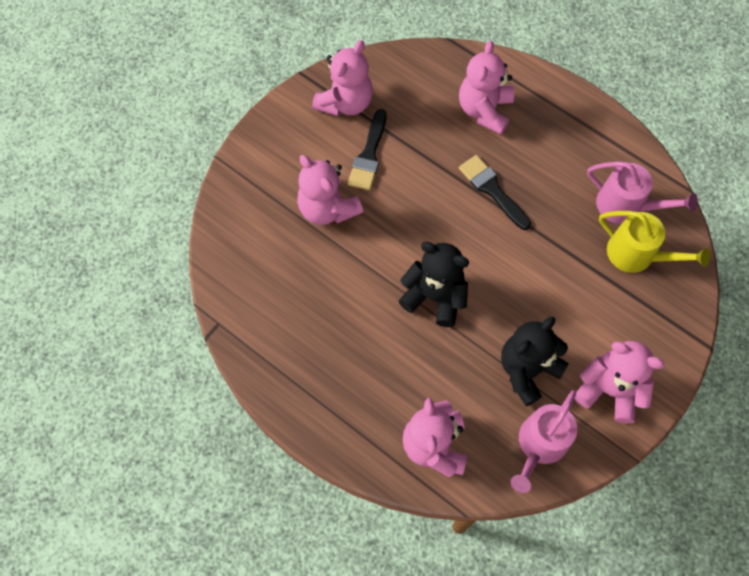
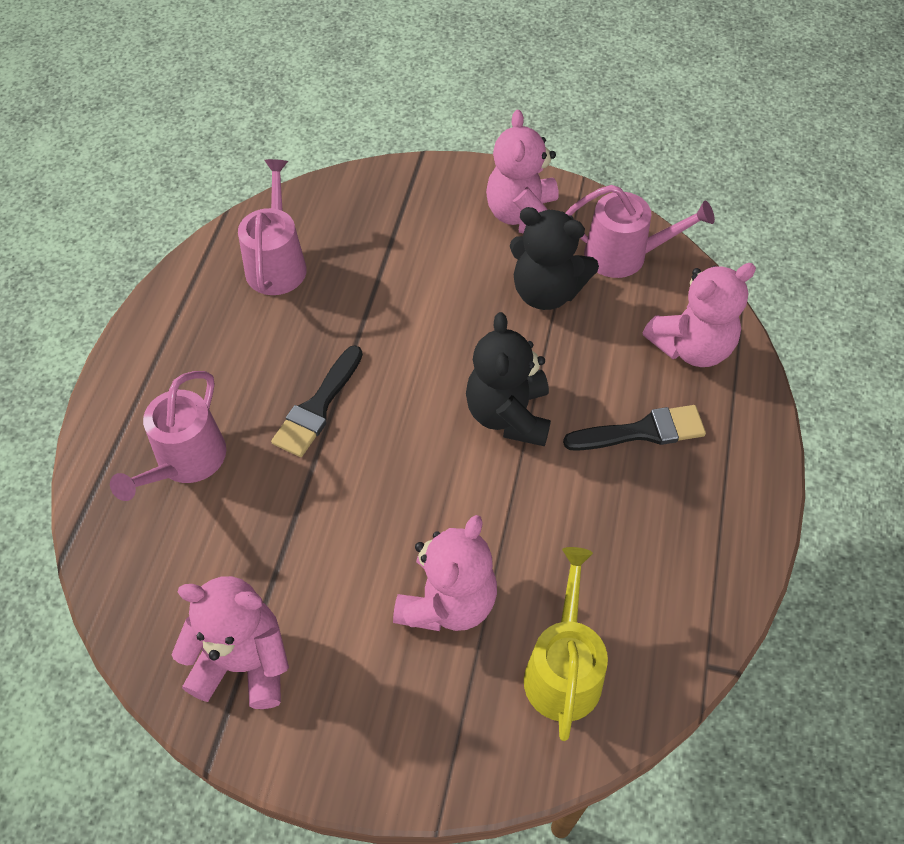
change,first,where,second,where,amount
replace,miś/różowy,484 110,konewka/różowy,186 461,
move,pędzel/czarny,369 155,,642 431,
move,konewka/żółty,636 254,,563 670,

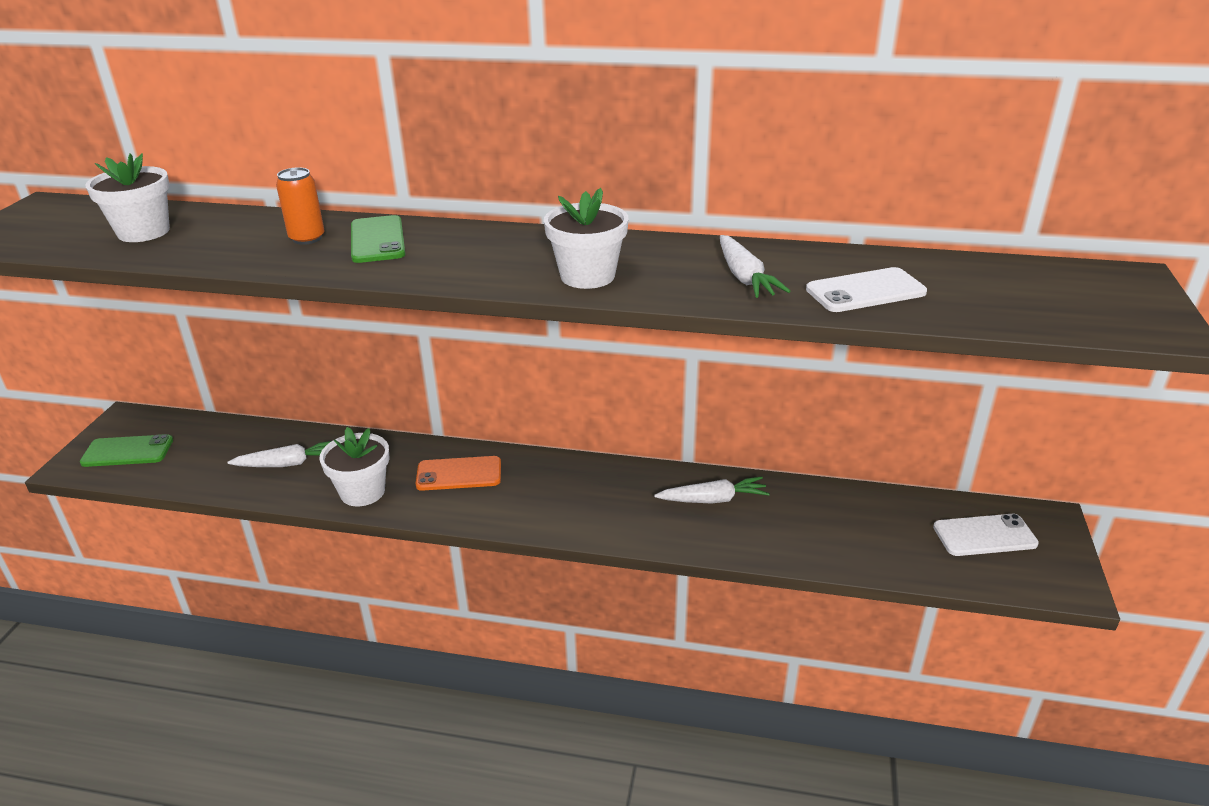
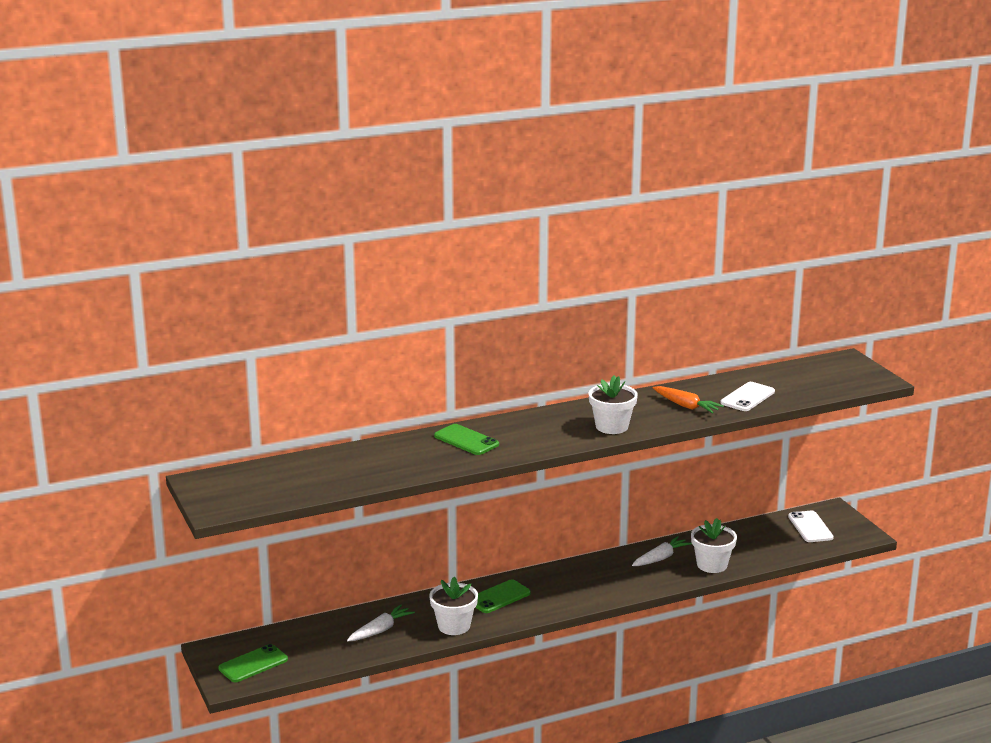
change,first,where,second,where,amount
move,doniczka/biały,143 232,,712 565,
delete,puszka/pomarańczowy,307 238,,,
recolor,marchewka/biały,744 277,marchewka/pomarańczowy,686 406,
recolor,telefon/pomarańczowy,459 474,telefon/zielony,499 597,
rotate,telefon/biały,984 536,,810 527,60 degrees counterclockwise

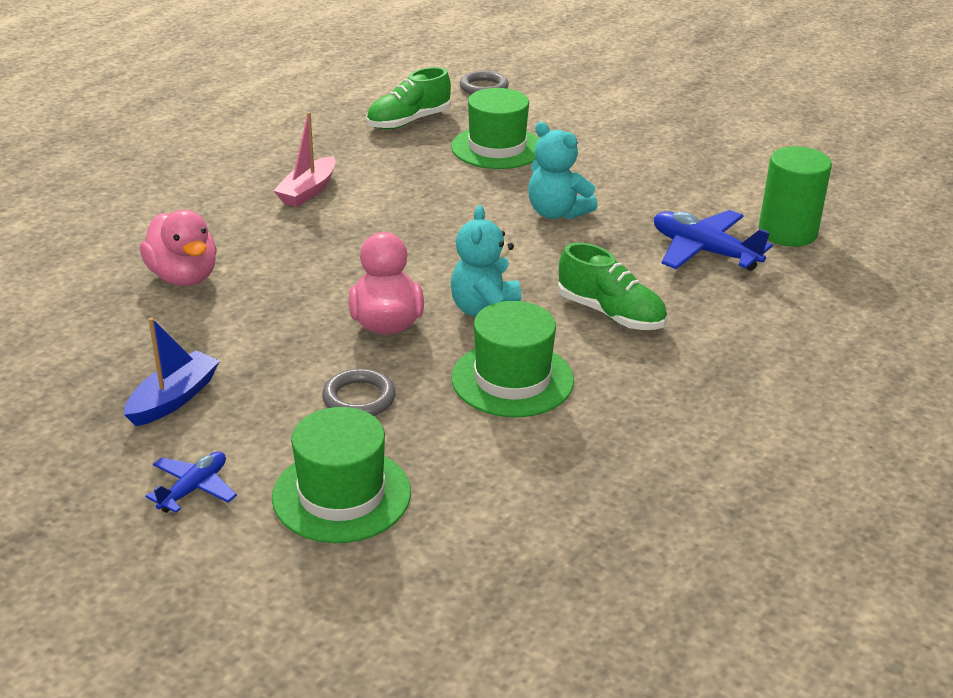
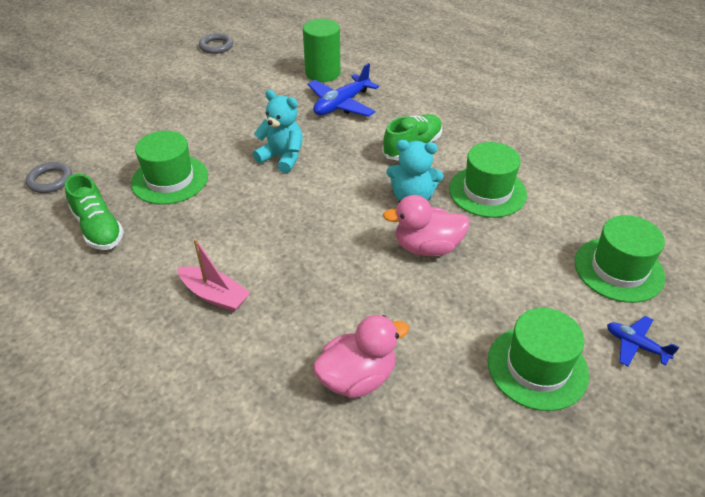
change,first,where,second,where,amount
rotate,miś/turkusowy,557 213,,282 158,105 degrees counterclockwise
replace,łódka/niebieski,173 399,kapelusz/zielony,537 367,
move,pierścień/szary,359 398,,216 46,

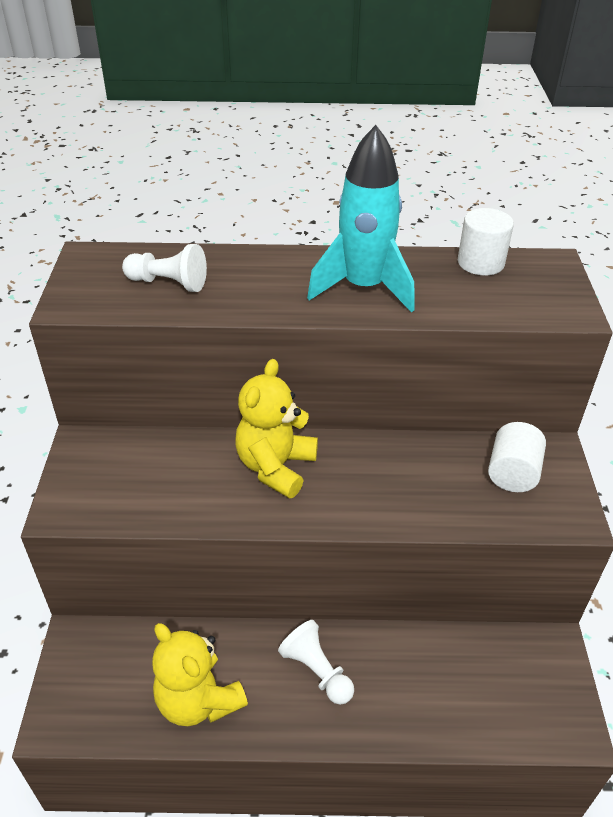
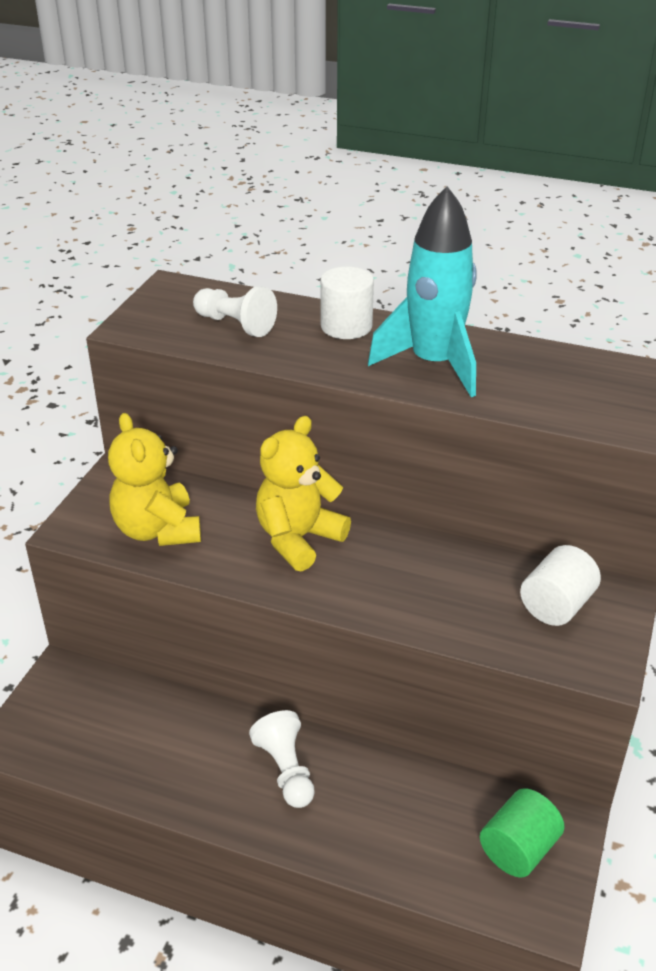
change,first,where,second,where,amount
move,walec/biały,480 263,,346 326,
move,miś/żółty,198 700,,157 530,
insert,,,walec/zielony,518 849,

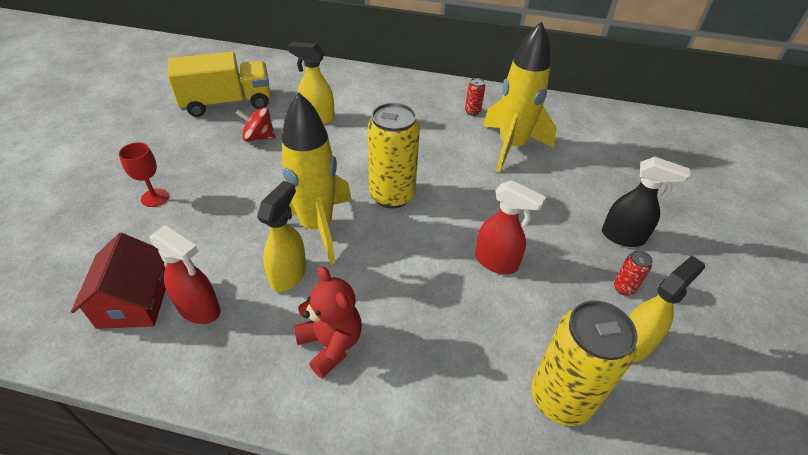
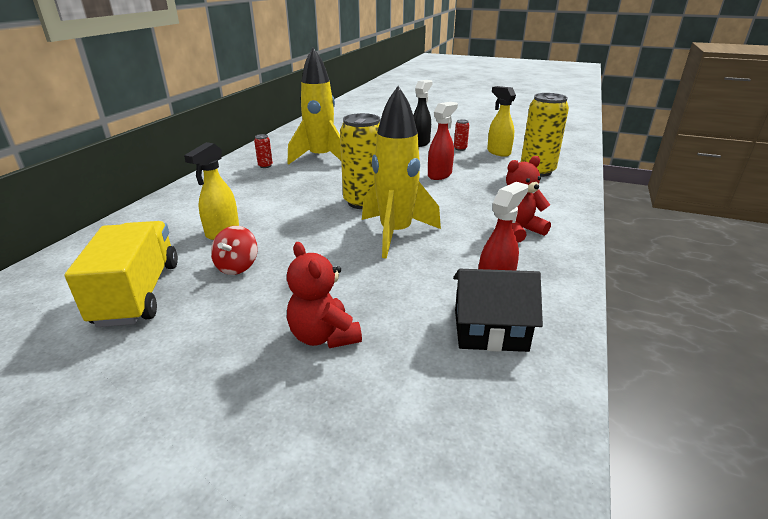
change,first,where,second,where,amount
replace,kielich/czerwony,154 198,miś/czerwony,324 336,
delete,spryskiwacz/żółty,289 275,,,
recolor,domek/czerwony,134 301,domek/czarny,490 330,

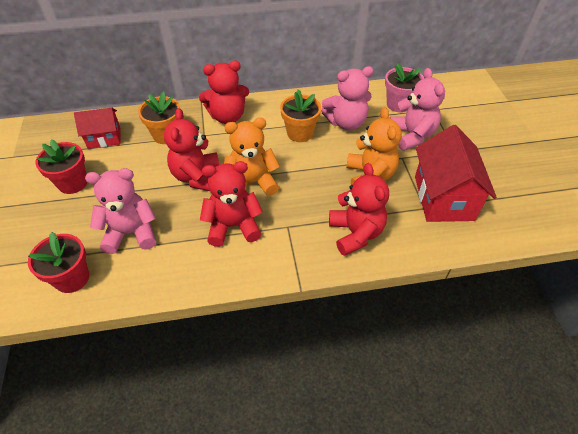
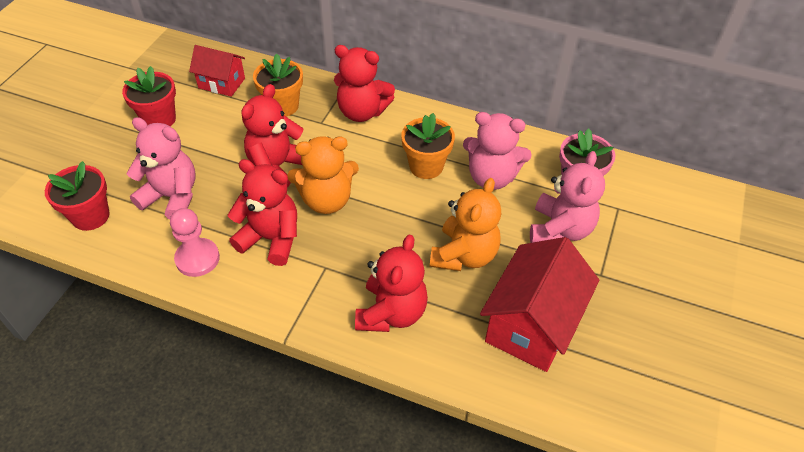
change,first,where,second,where,amount
rotate,miś/pomarańczowy,251 183,,326 200,150 degrees clockwise
insert,,,pionek/różowy,197 258,

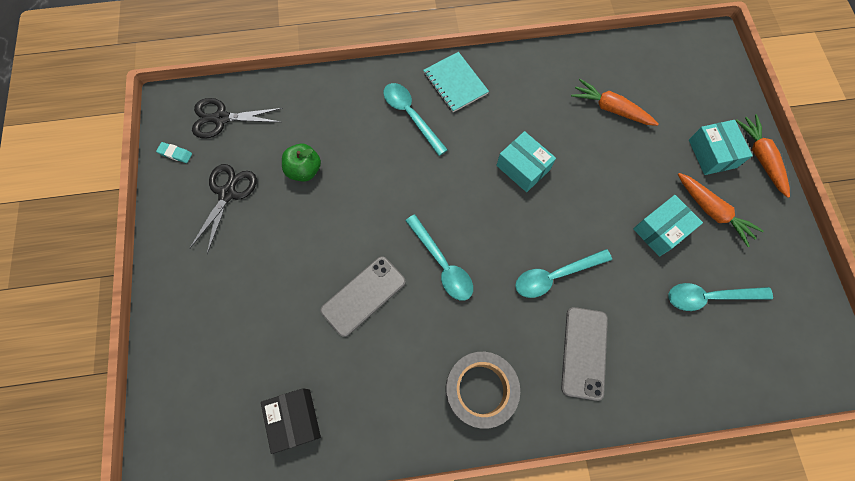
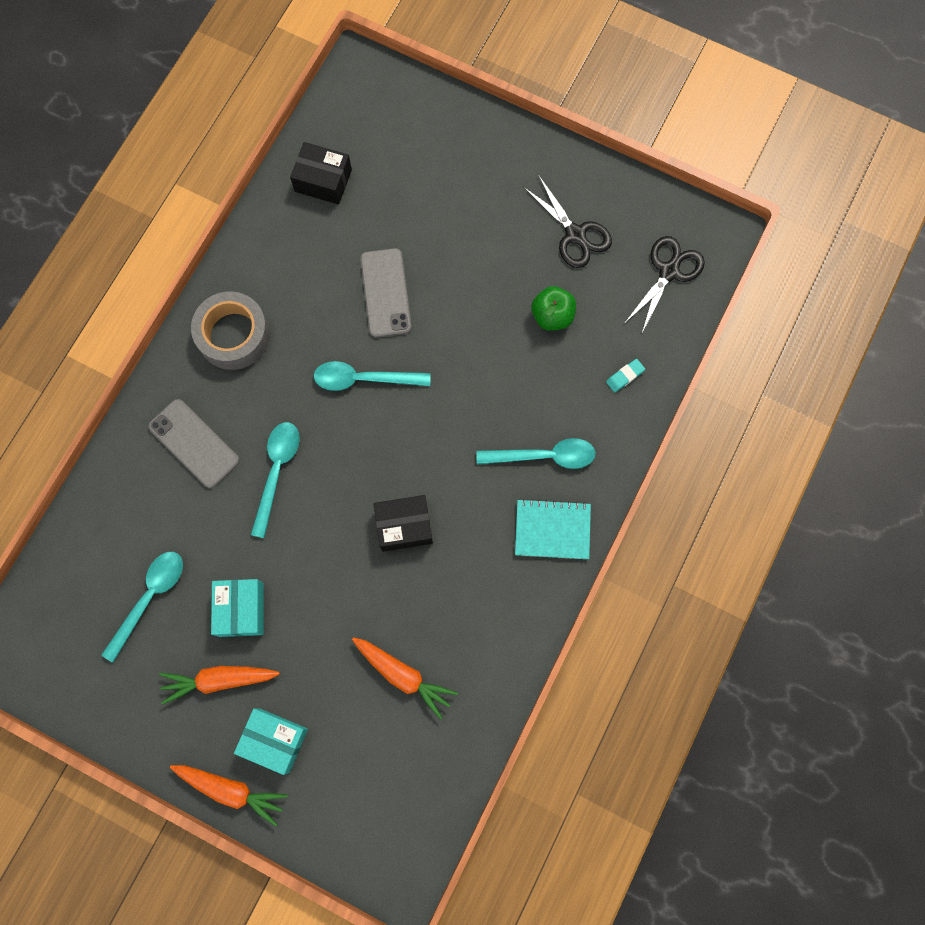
change,first,where,second,where,amount
rotate,marchewka/pomarańczowy,611 109,,403 675,60 degrees clockwise
recolor,pudełko/turkusowy,523 168,pudełko/czarny,404 526,
move,gumka do mazania/turkusowy,175 154,,625 376,

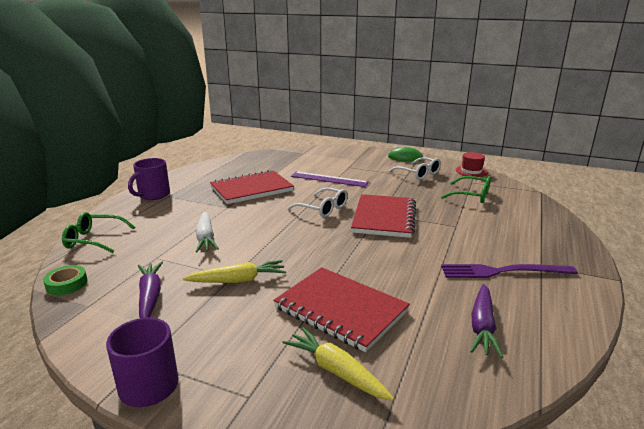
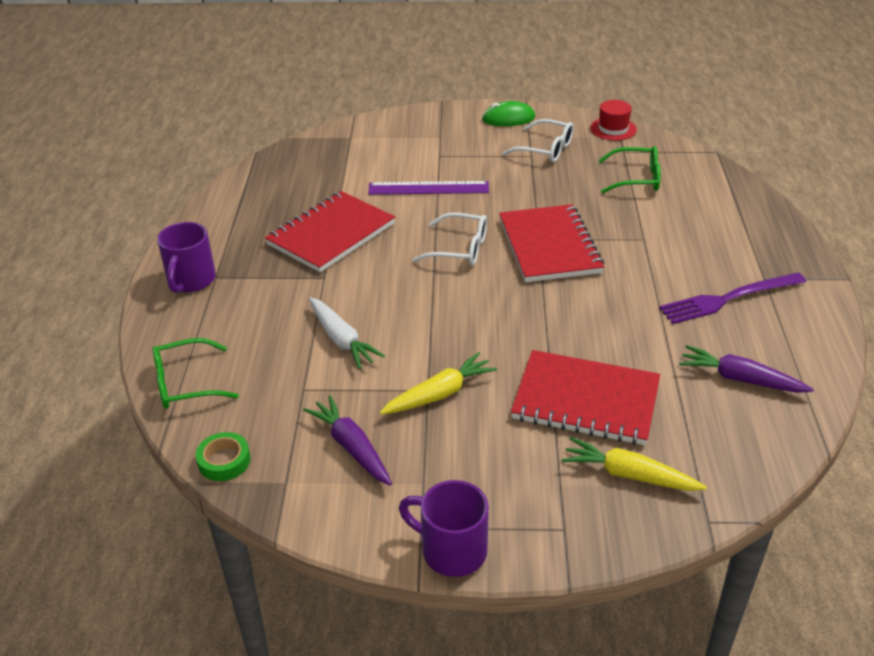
change,first,where,second,where,amount
rotate,marchewka/fioletowy,482 326,,740 379,120 degrees clockwise

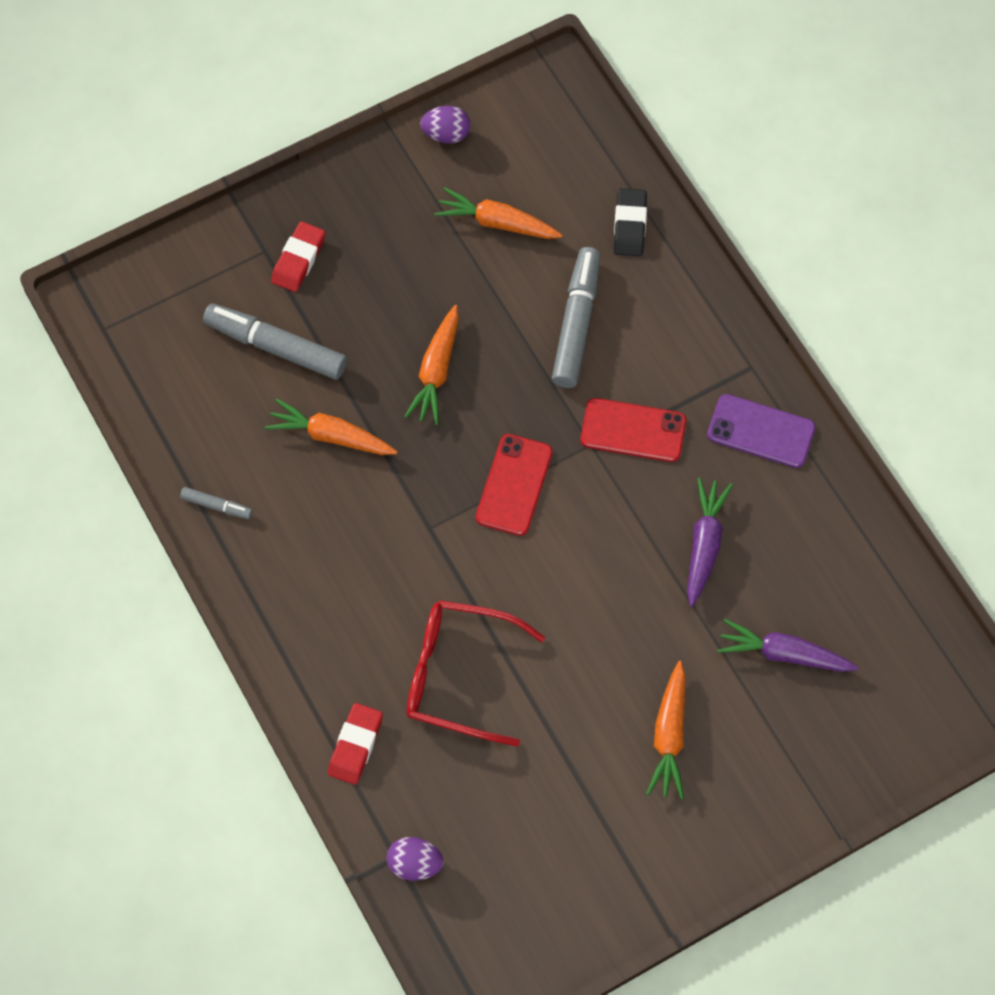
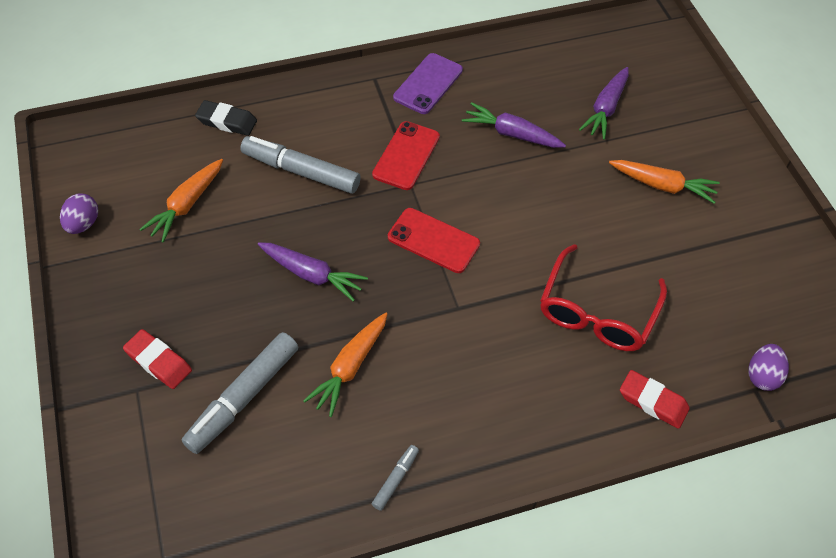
change,first,where,second,where,amount
recolor,marchewka/pomarańczowy,436 371,marchewka/fioletowy,312 275,

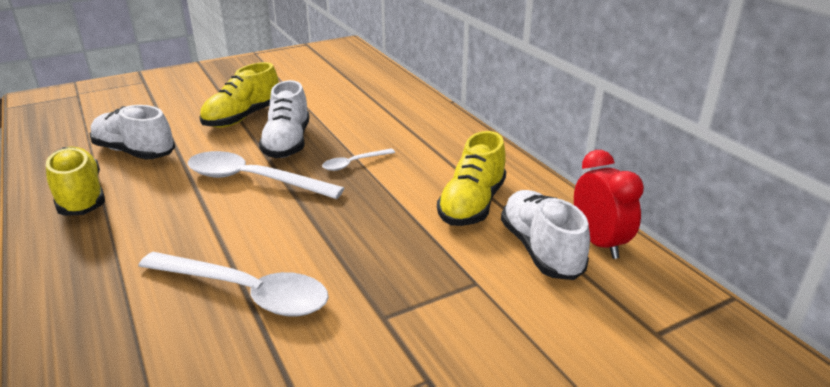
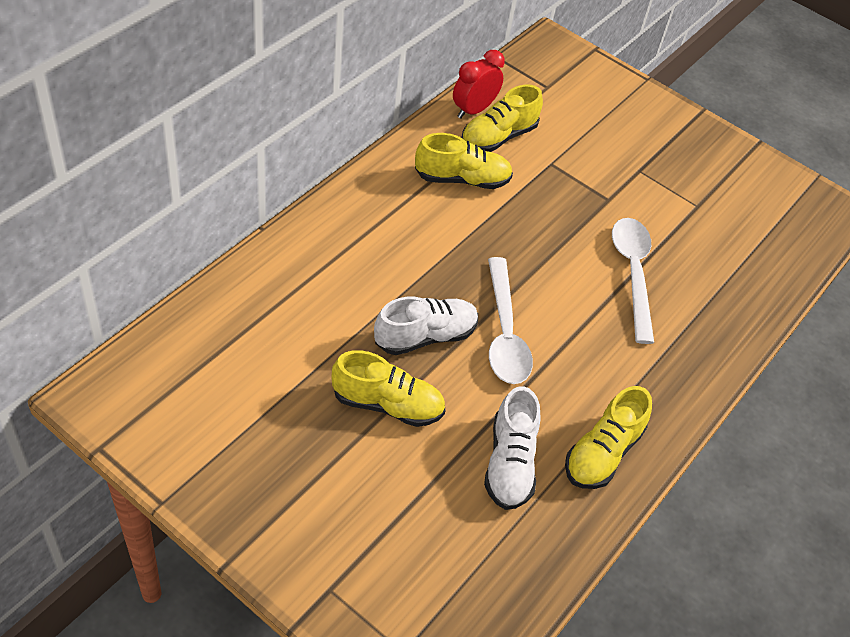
change,first,where,second,where,amount
delete,łyżka/biały,354 163,,,
recolor,but/biały,540 250,but/żółty,498 137,

